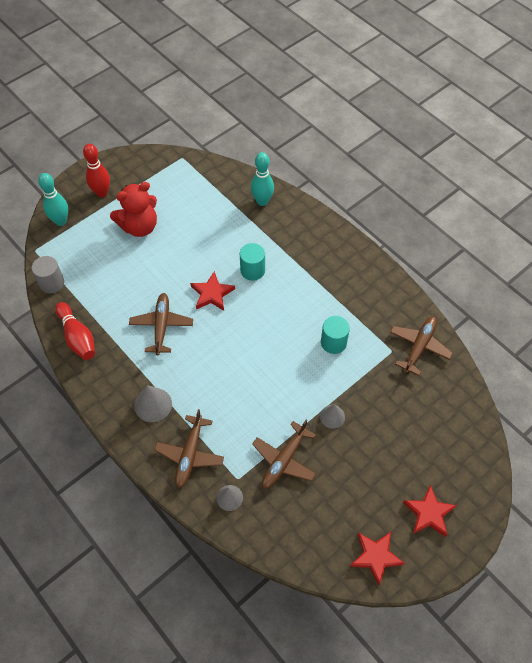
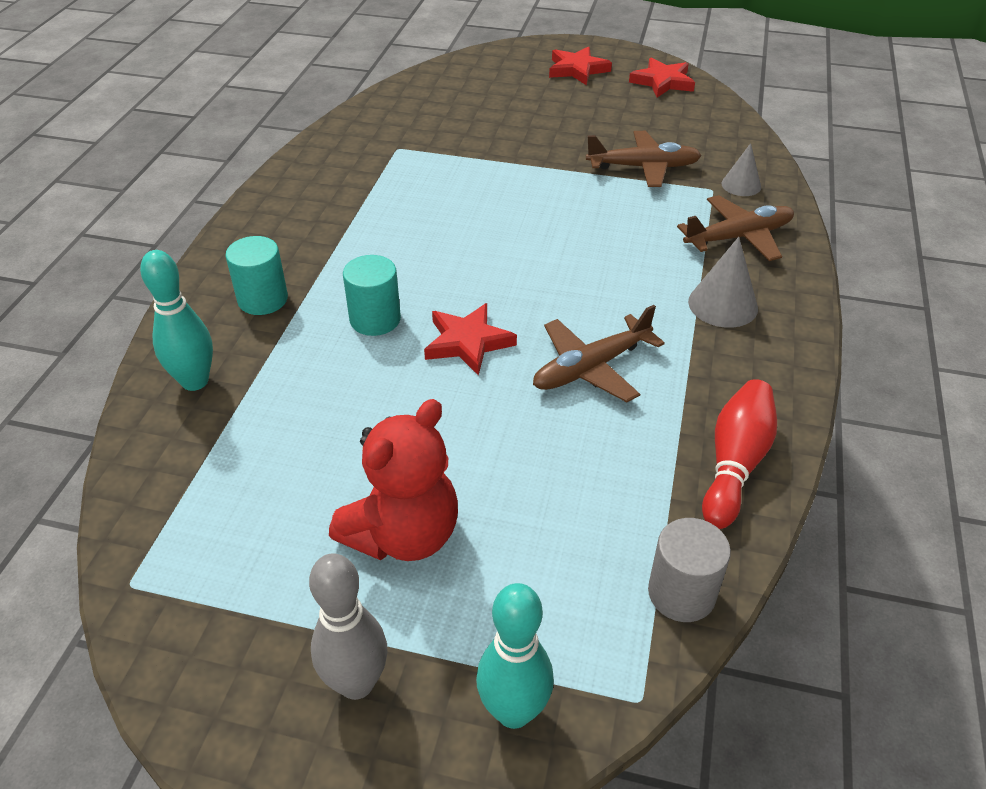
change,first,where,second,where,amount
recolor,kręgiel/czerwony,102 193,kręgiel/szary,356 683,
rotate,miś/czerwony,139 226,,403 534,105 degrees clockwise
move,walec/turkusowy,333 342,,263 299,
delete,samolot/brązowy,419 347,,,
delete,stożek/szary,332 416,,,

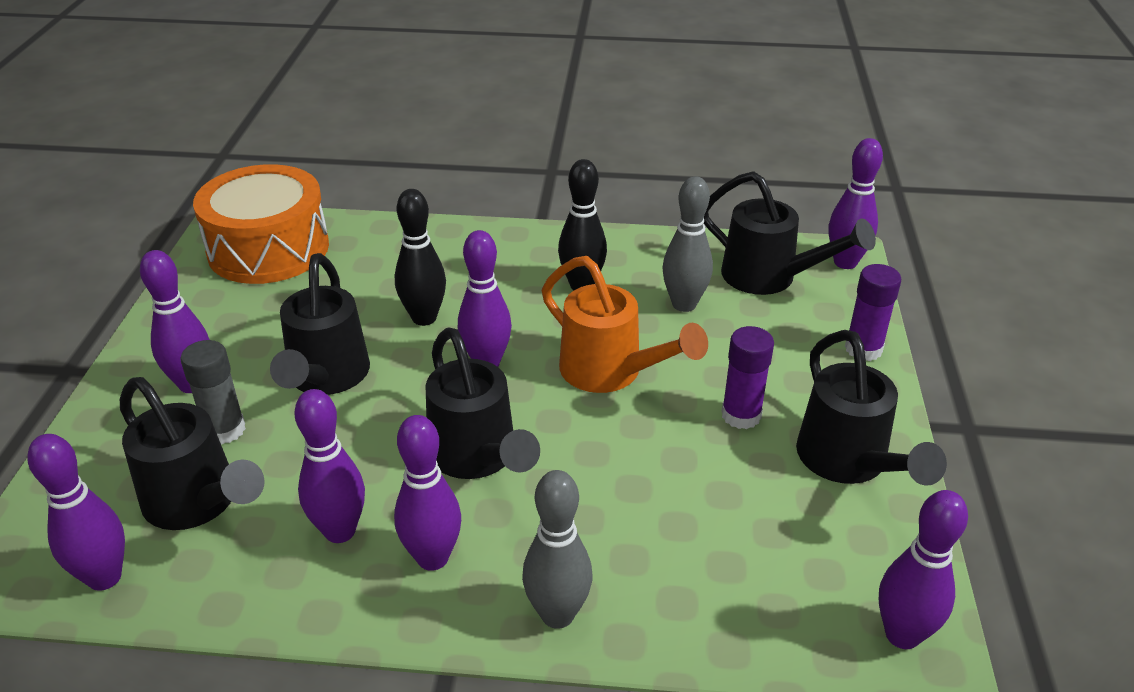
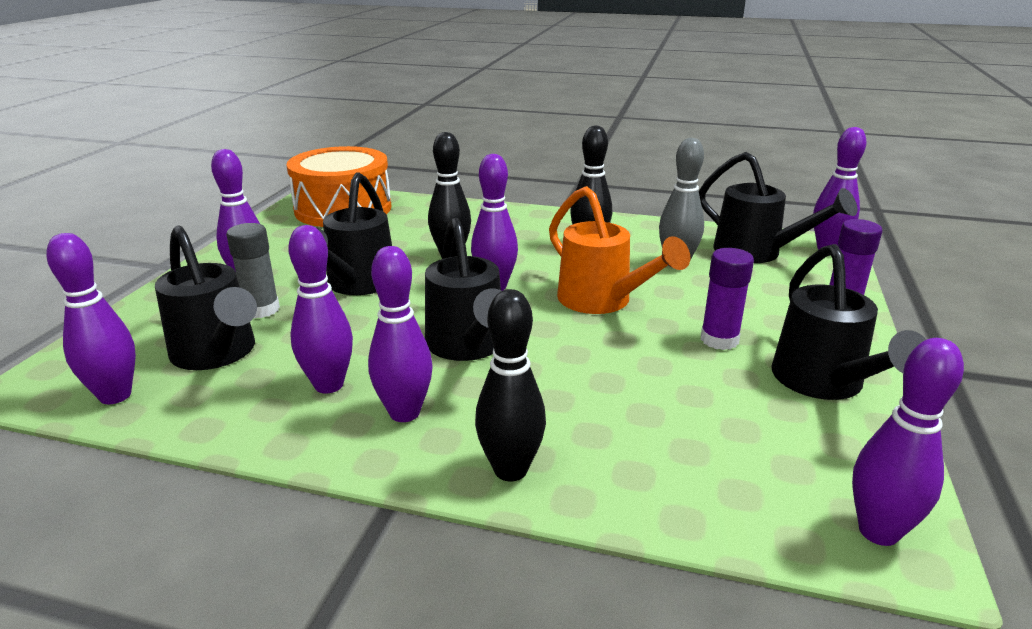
change,first,where,second,where,amount
recolor,kręgiel/szary,557 614,kręgiel/czarny,510 470,

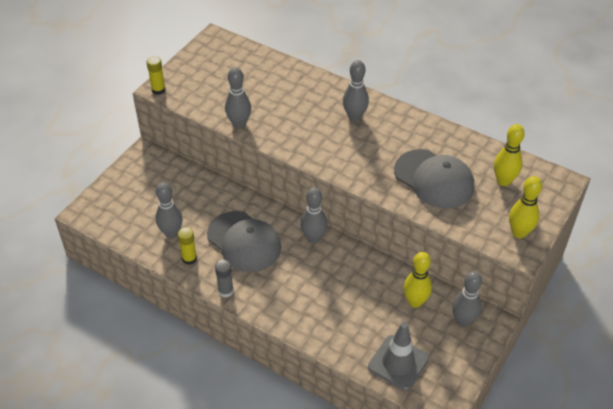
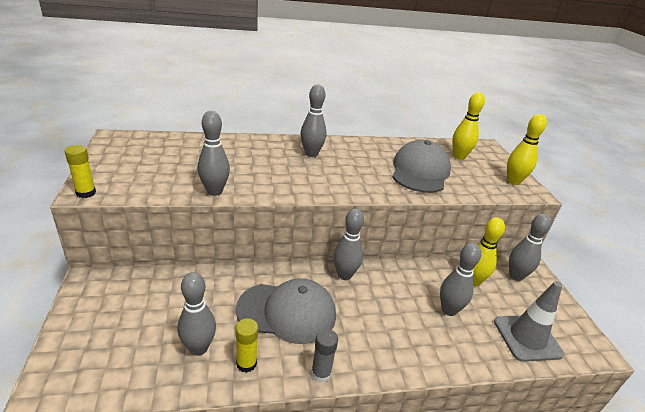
change,first,where,second,where,amount
rotate,czapka/szary,434 179,,420 171,75 degrees counterclockwise
insert,,,kręgiel/szary,449 310,

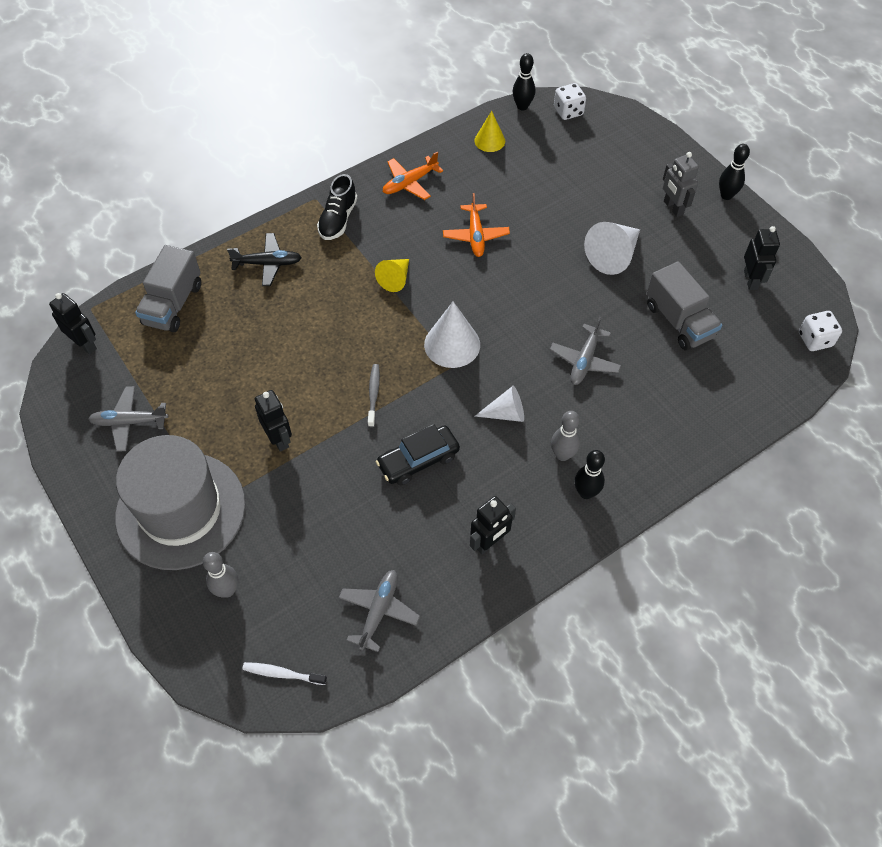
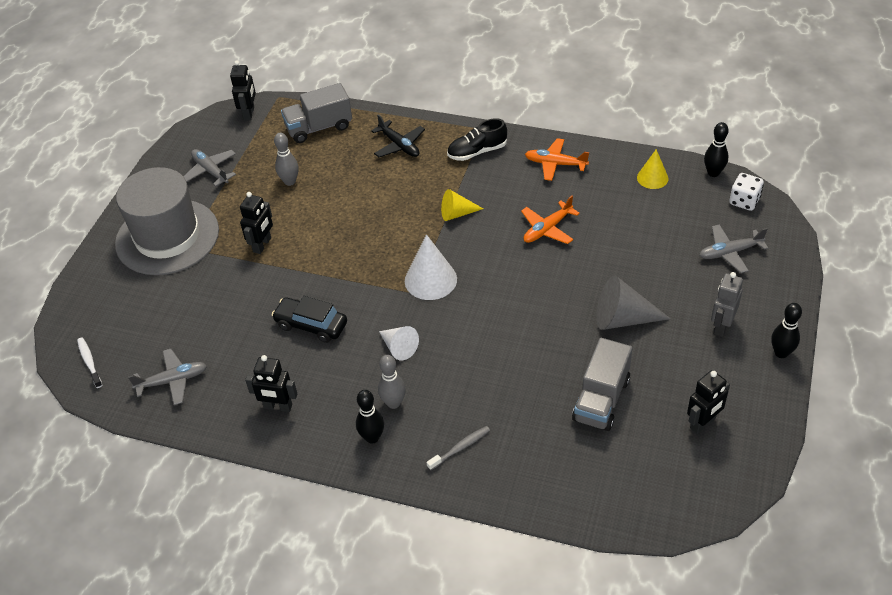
change,first,where,second,where,amount
recolor,stożek/biały,613 255,stożek/szary,622 318,
delete,kostka do gry/biały,815 339,,,
move,samolot/szary,584 361,,730 253,
move,szczoteczka do zębów/szary,373 394,,460 448,
move,kręgiel/szary,227 590,,290 181,

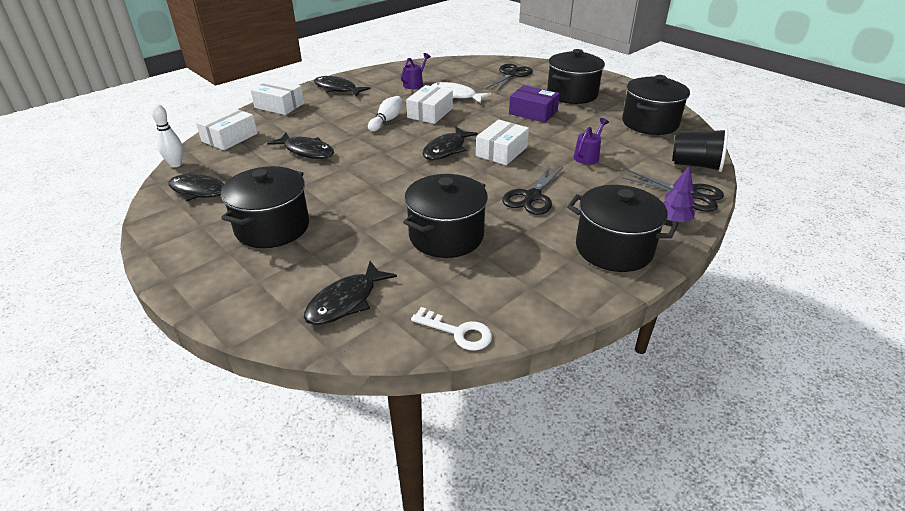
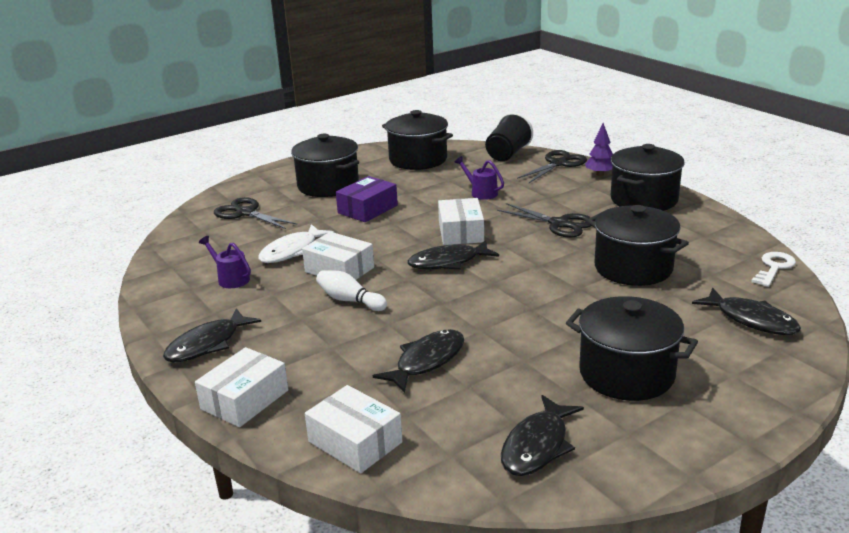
change,first,where,second,where,amount
delete,kręgiel/biały,176 164,,,
rotate,pudełko/biały,501 151,,461 232,45 degrees clockwise
rotate,ryba/czarny,446 149,,448 262,120 degrees clockwise

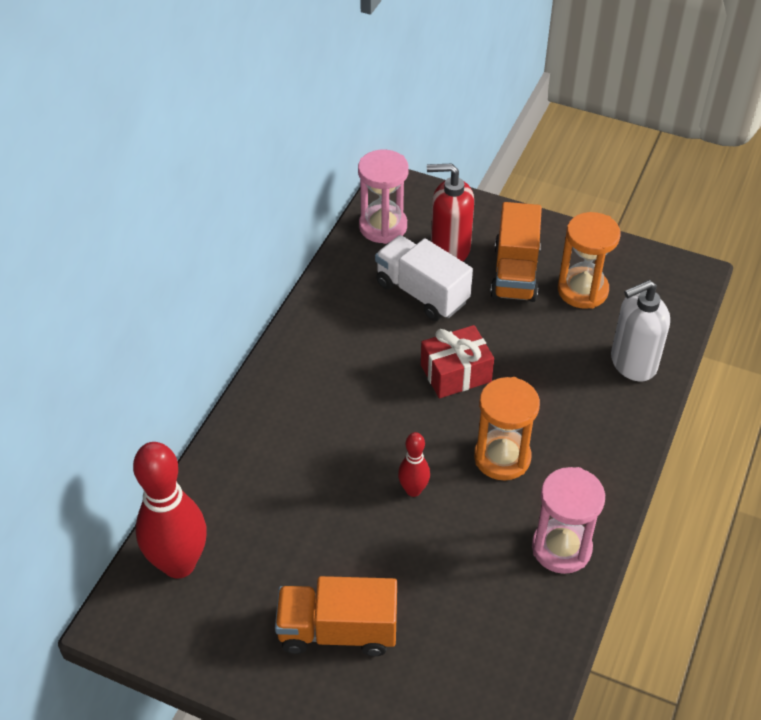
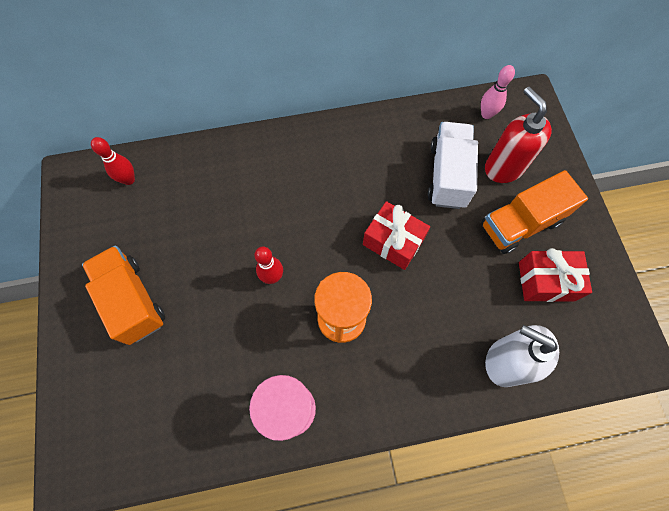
change,first,where,second,where,amount
replace,klepsydra/różowy,383 226,kręgiel/różowy,486 114,
replace,klepsydra/pomarańczowy,582 290,prezent/czerwony,546 281,
resize,kręgiel/czerwony,179 564,,129 180,x0.49

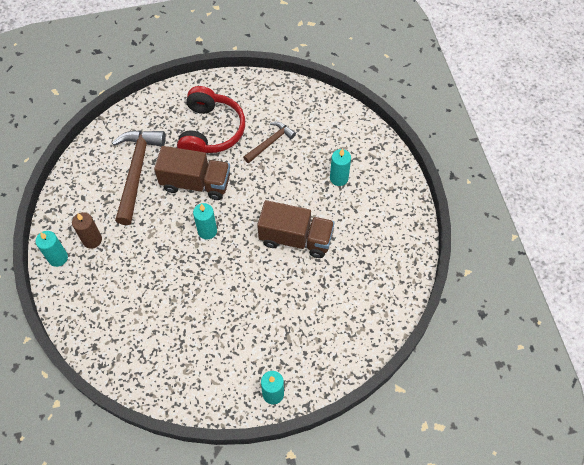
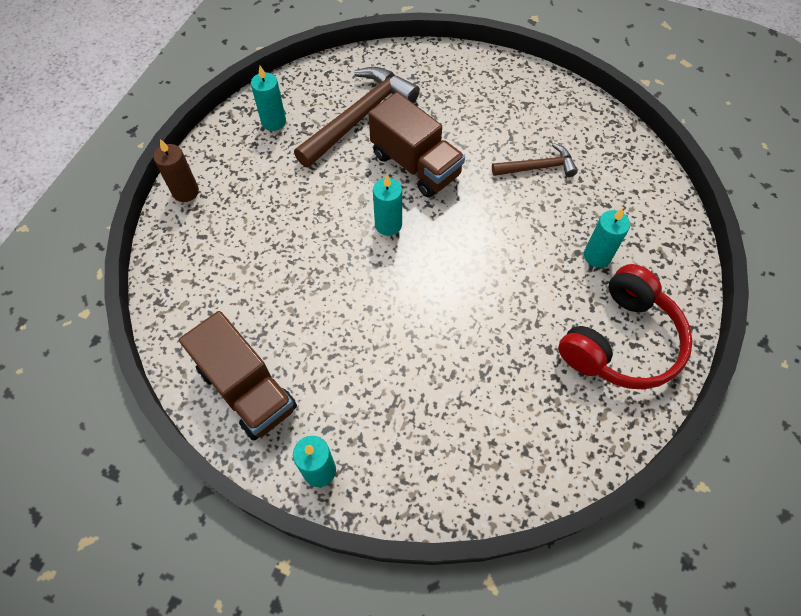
change,first,where,second,where,amount
move,słuchawki/czerwony,211 131,,621 341,
move,ciężarówka/brązowy,296 238,,247 389,
move,świeca/brązowy,92 240,,185 192,
move,świeca/turkusowy,58 258,,273 122,

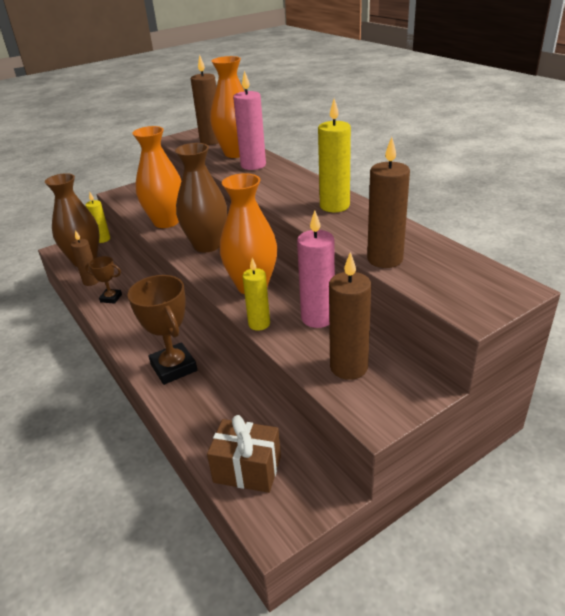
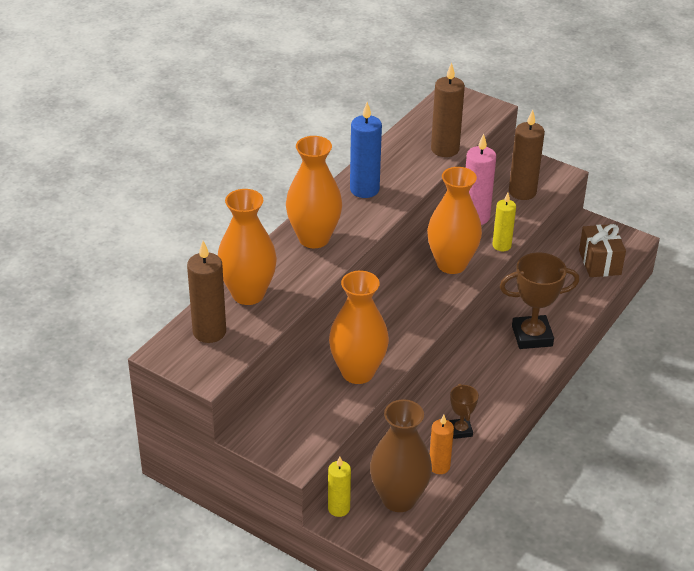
change,first,where,second,where,amount
delete,świeca/różowy,253 165,,,
recolor,świeca/żółty,334 206,świeca/niebieski,364 189,
delete,wazon/brązowy,207 245,,,
recolor,świeca/brązowy,91 281,świeca/pomarańczowy,439 466,
rotate,puchar/brązowy,173 367,,532 336,45 degrees clockwise
insert,,,wazon/pomarańczowy,314 238,

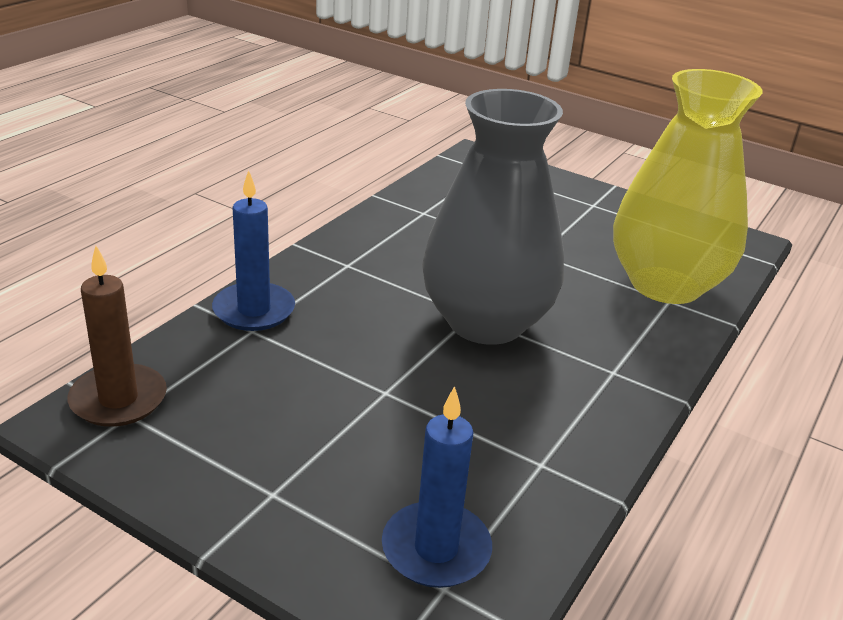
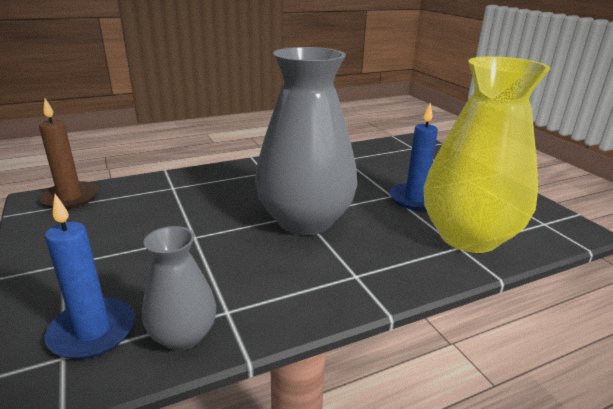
change,first,where,second,where,amount
move,świeca/niebieski,254 310,,415 199,
insert,,,wazon/szary,183 336,

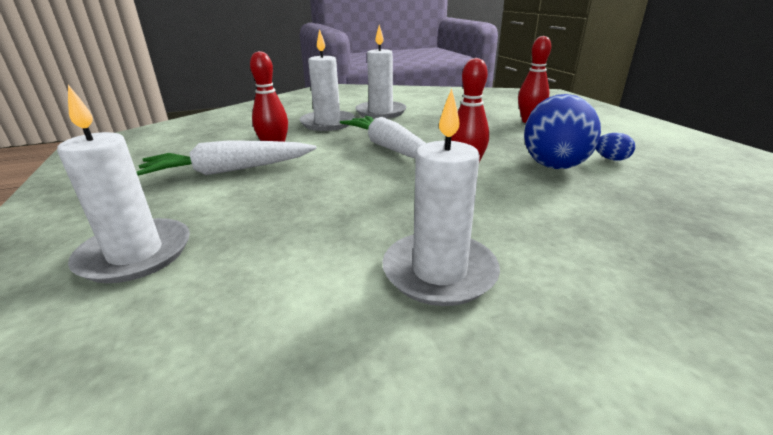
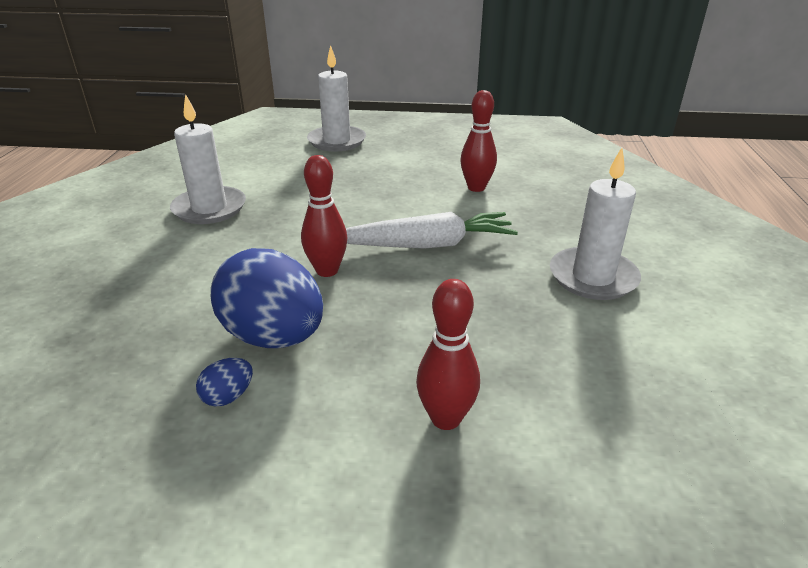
change,first,where,second,where,amount
delete,świeca/biały,327 123,,,
delete,marchewka/biały,229 171,,,

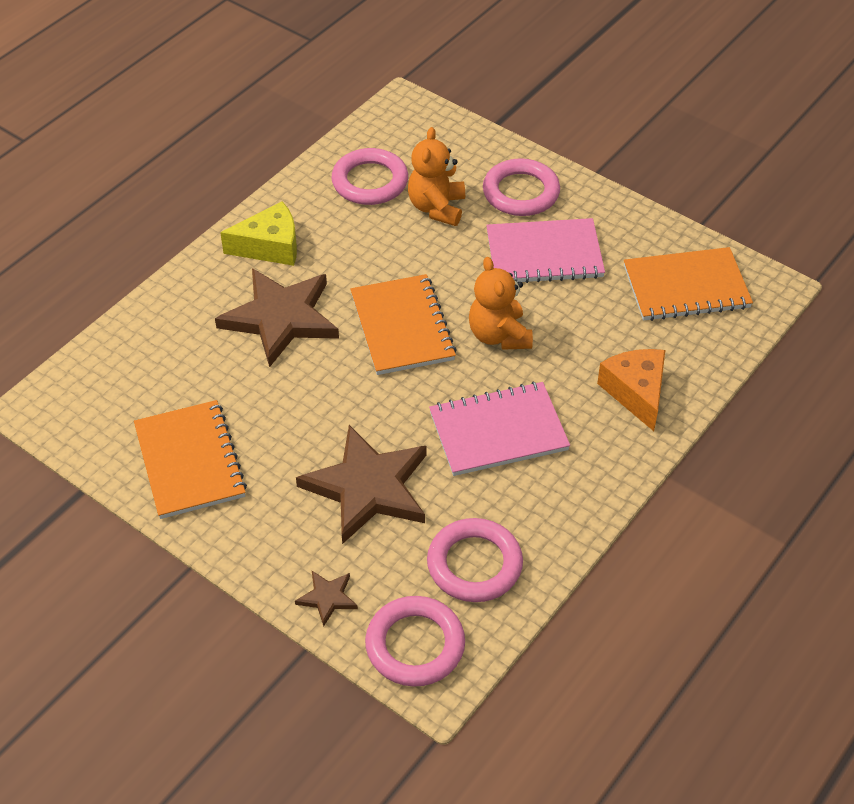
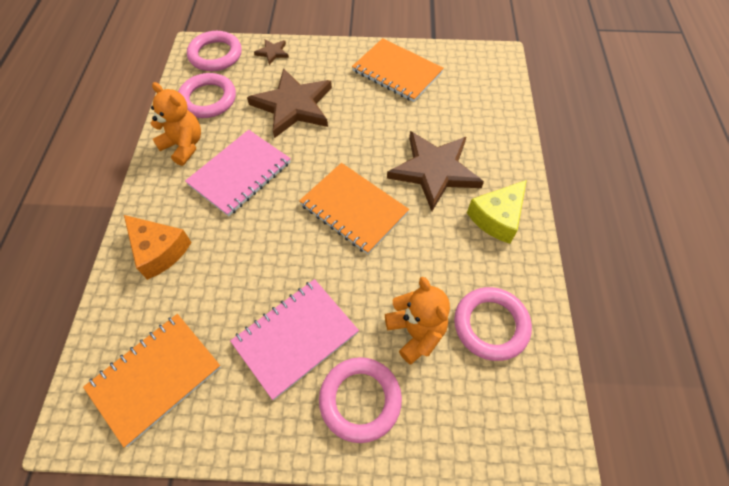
change,first,where,second,where,amount
move,miś/pomarańczowy,499 335,,184 146,

